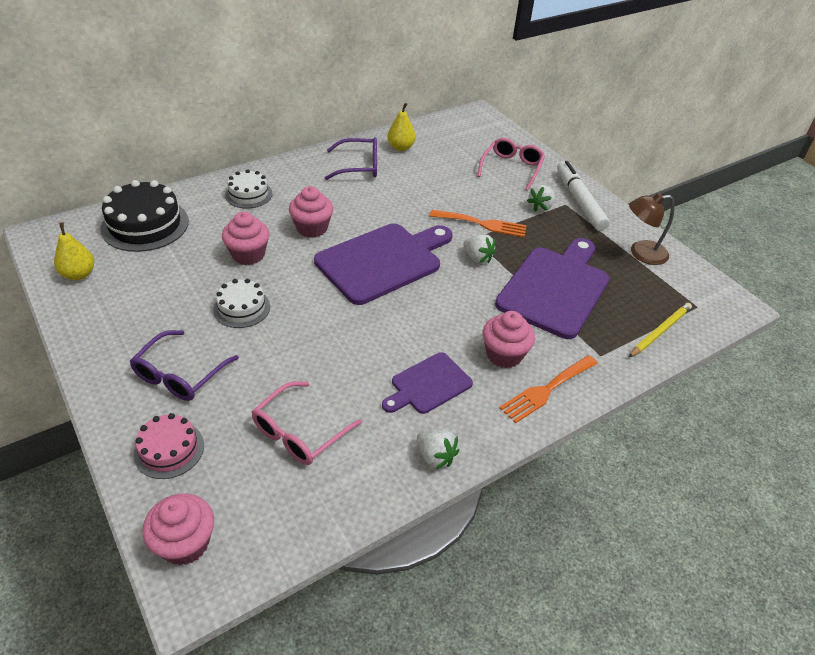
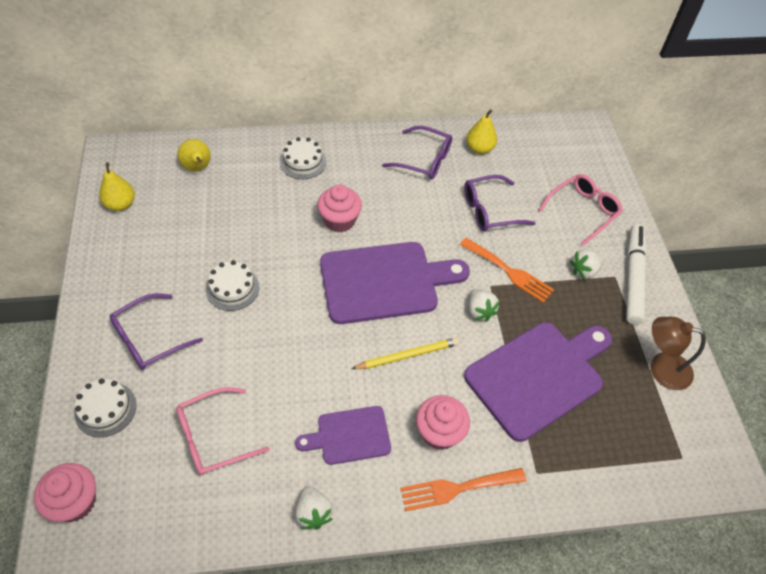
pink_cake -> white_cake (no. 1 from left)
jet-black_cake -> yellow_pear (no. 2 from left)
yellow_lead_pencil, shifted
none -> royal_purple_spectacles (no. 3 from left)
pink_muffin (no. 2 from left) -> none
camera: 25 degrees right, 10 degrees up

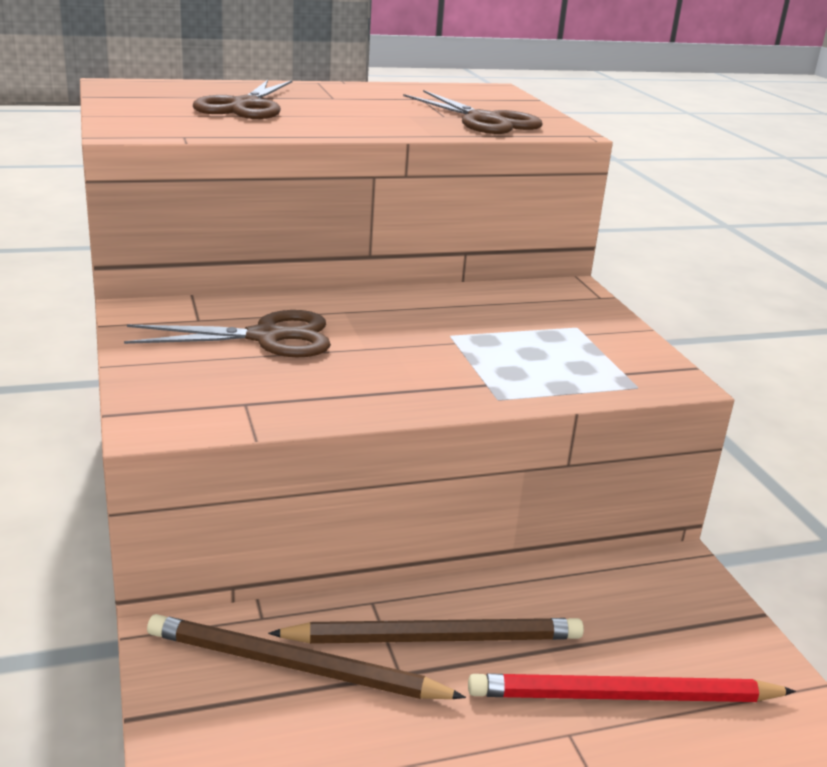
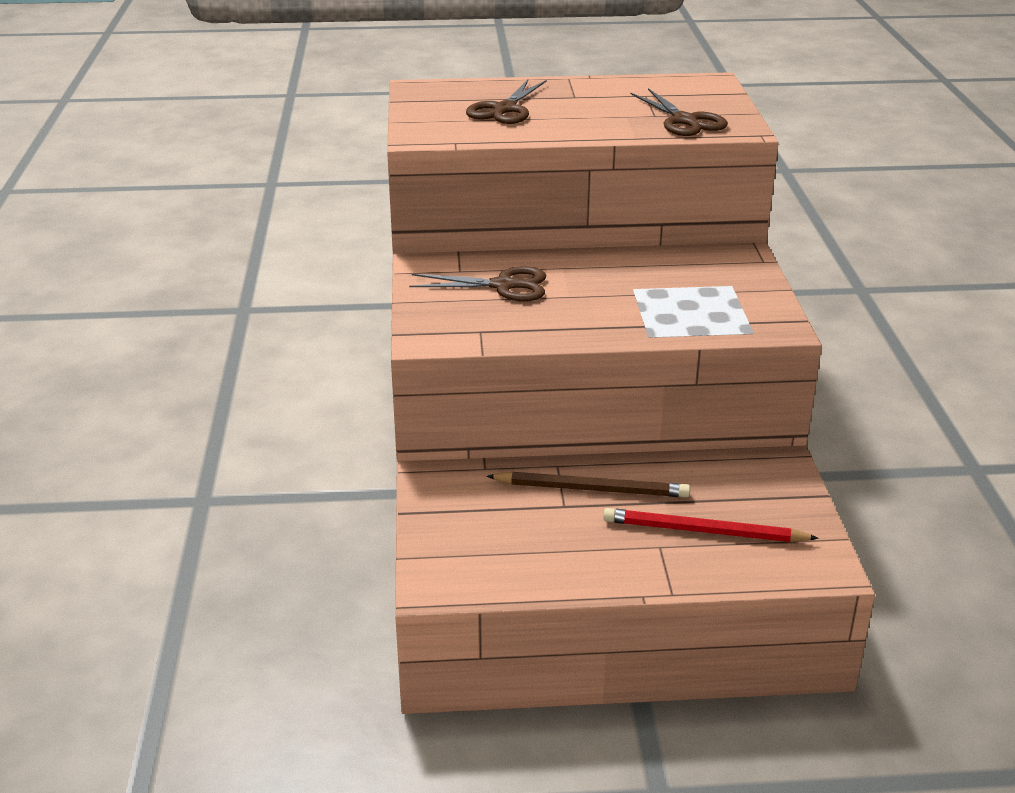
dark_brown_lead_pencil (no. 1 from left) -> none
camera: 15 degrees right, 5 degrees up

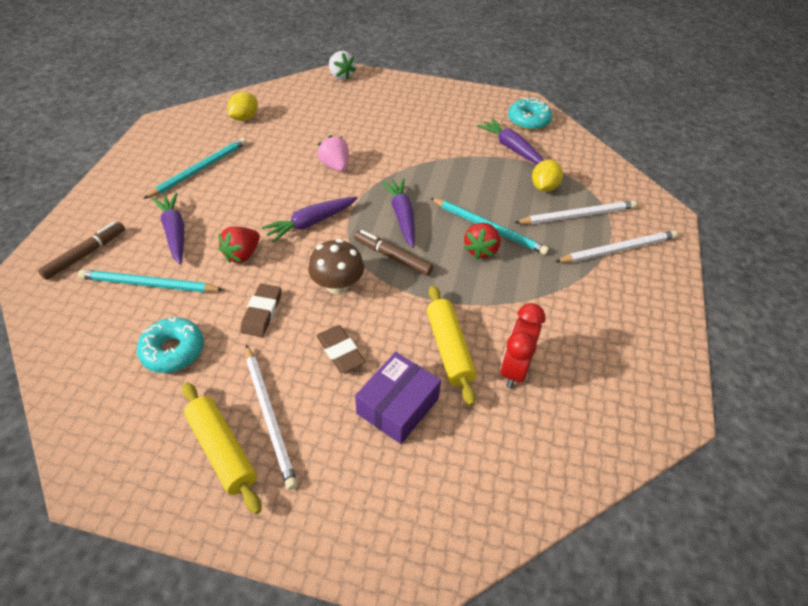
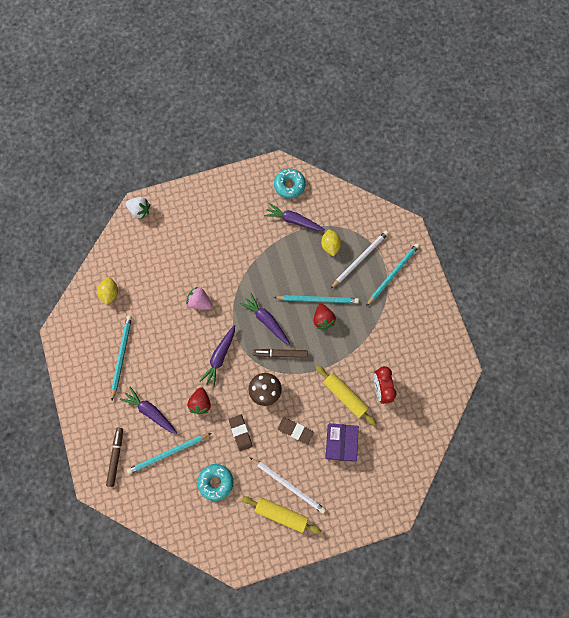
white_lead_pencil (no. 3 from left) -> teal_lead_pencil (no. 4 from left)
camera: 30 degrees left, 25 degrees up

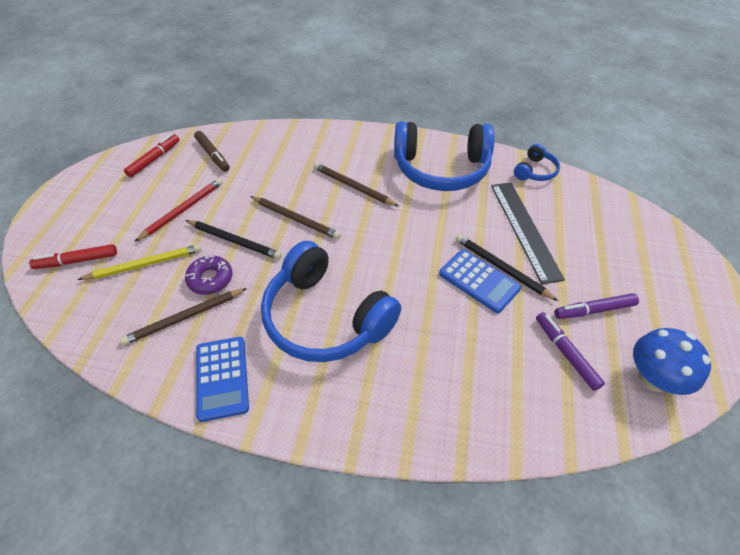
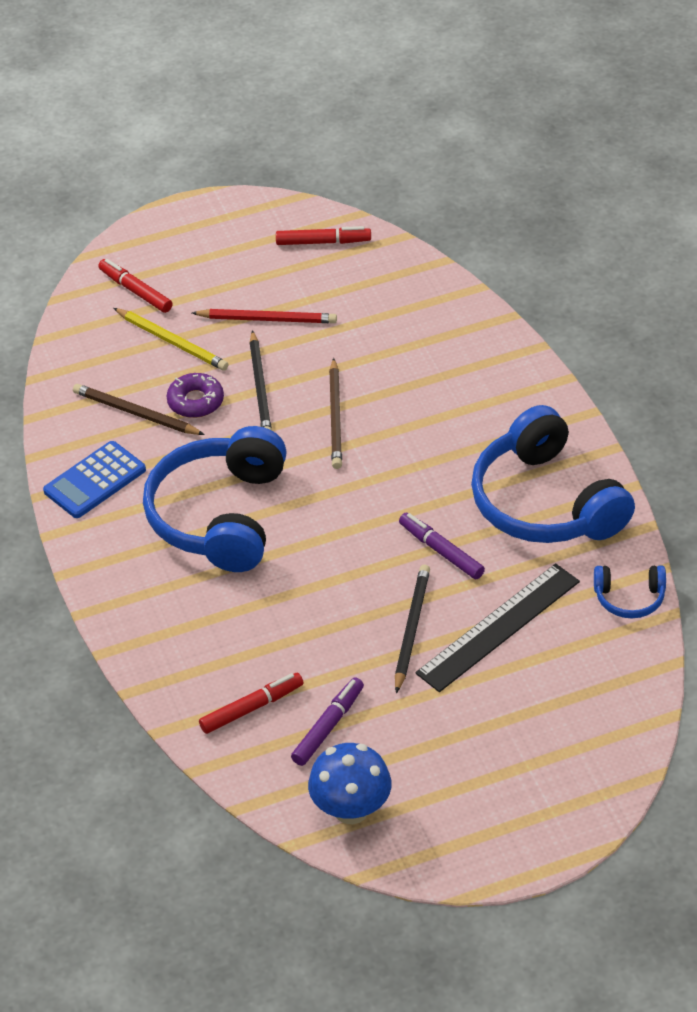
none -> crimson_marker_pen (no. 2 from left)
royal_purple_marker_pen (no. 2 from left), shifted
dark_brown_marker_pen -> none
dark_brown_lead_pencil (no. 3 from left) -> none
blue_calculator (no. 2 from left) -> none
camera: 60 degrees right, 5 degrees down

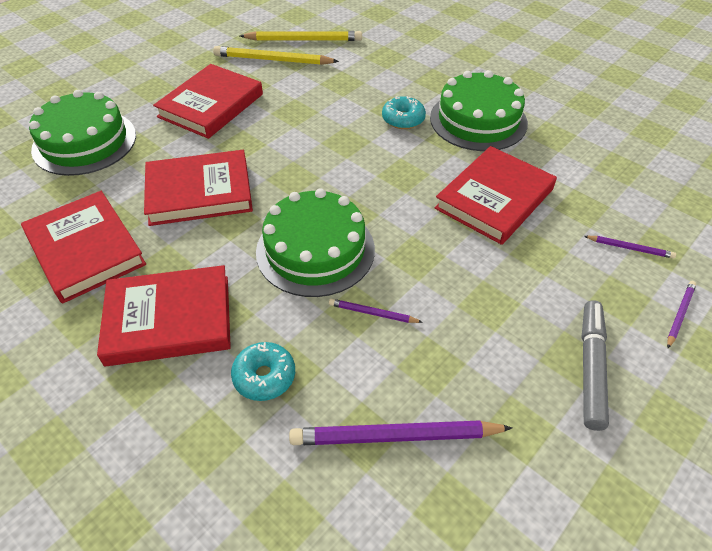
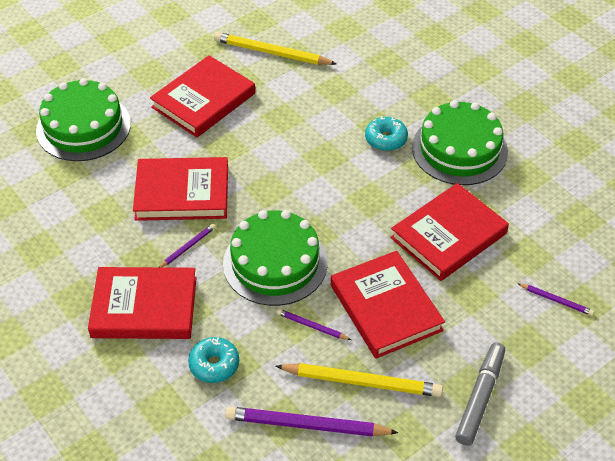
royal_purple_lead_pencil (no. 4 from left in the first image) -> royal_purple_lead_pencil (no. 1 from left), shifted
yellow_lead_pencil (no. 2 from left), shifted
crimson_hardcover (no. 1 from left in the first image) -> crimson_hardcover (no. 4 from left), shifted
camera: 10 degrees right, 0 degrees up

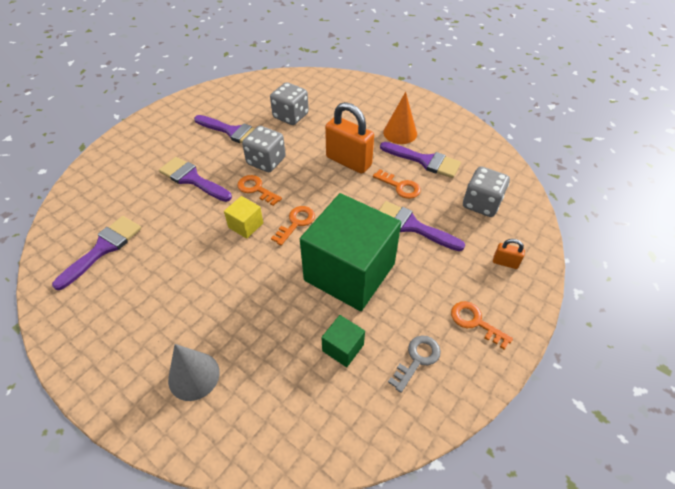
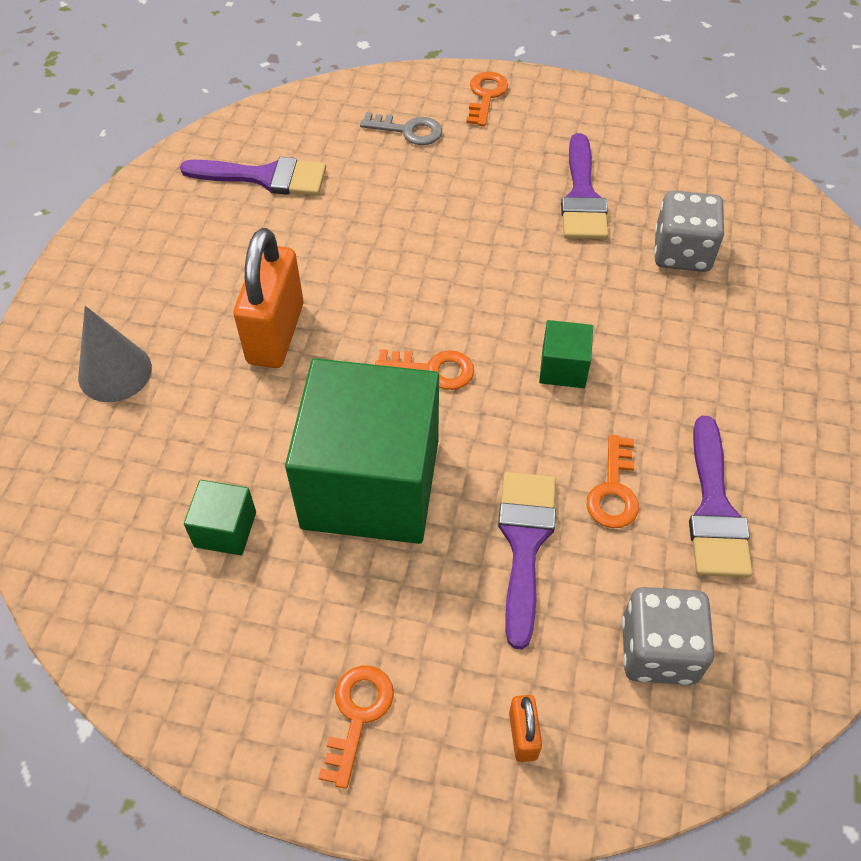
orange_lock (no. 1 from left), shifted
grey_latchkey, shifted
orange_latchkey (no. 1 from left in the first image) -> orange_latchkey (no. 3 from left), shifted
none -> leaf-green_cube (no. 3 from left)
royal_purple_paint_brush (no. 2 from left) -> none
yellow_cube -> none
grey_game_die (no. 1 from left) -> none
orange_solid_cone -> none
camera: 65 degrees right, 5 degrees up

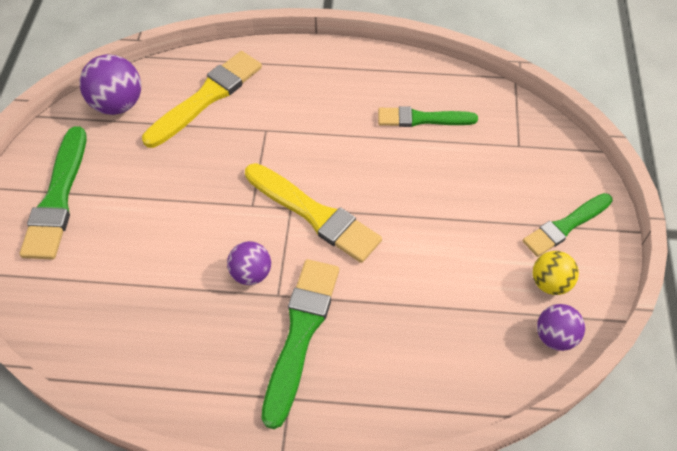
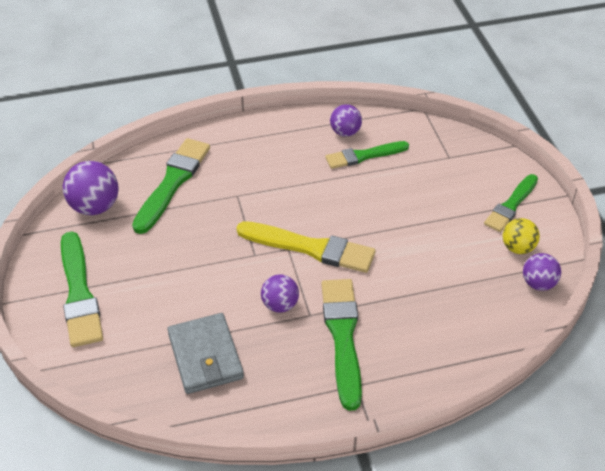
yellow_paint_brush (no. 1 from left) -> leaf-green_paint_brush (no. 2 from left)
none -> grey_wallet
none -> royal_purple_ball (no. 3 from left)
camera: 20 degrees left, 10 degrees down

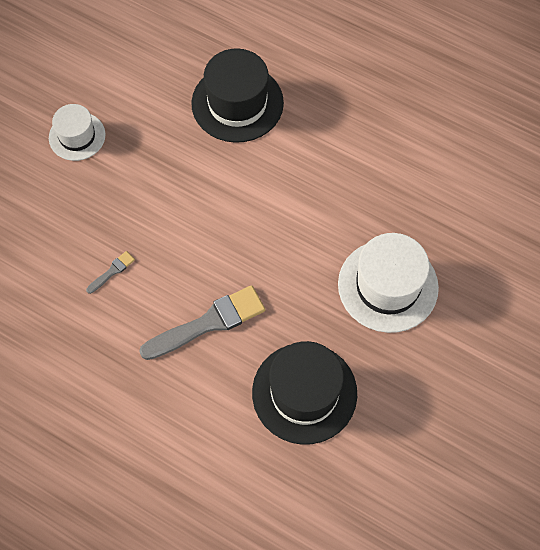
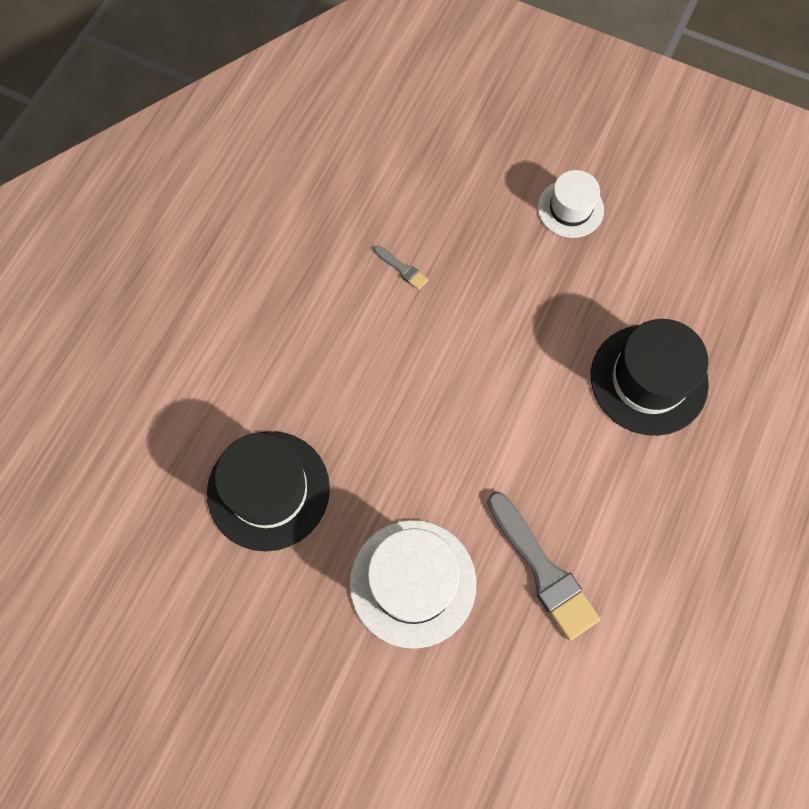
grey_paint_brush (no. 2 from left), shifted
camera: 85 degrees right, 5 degrees up

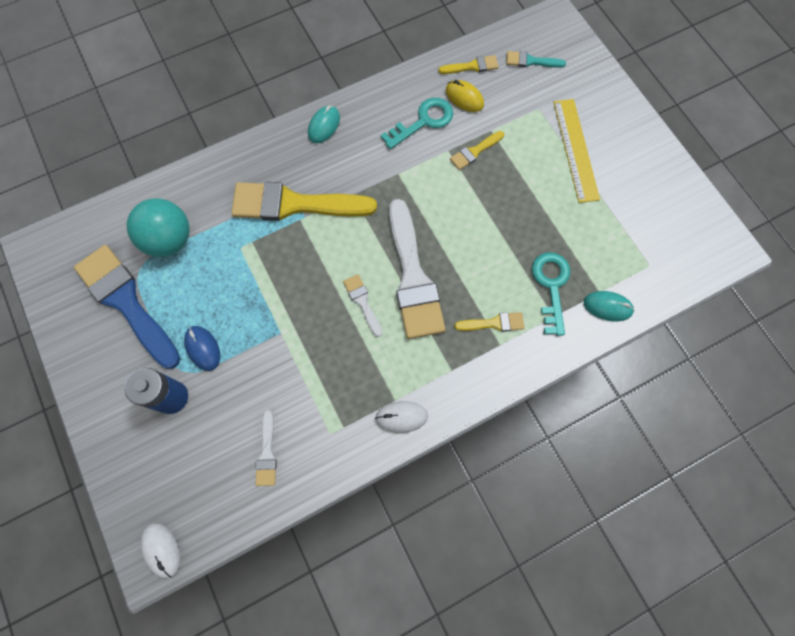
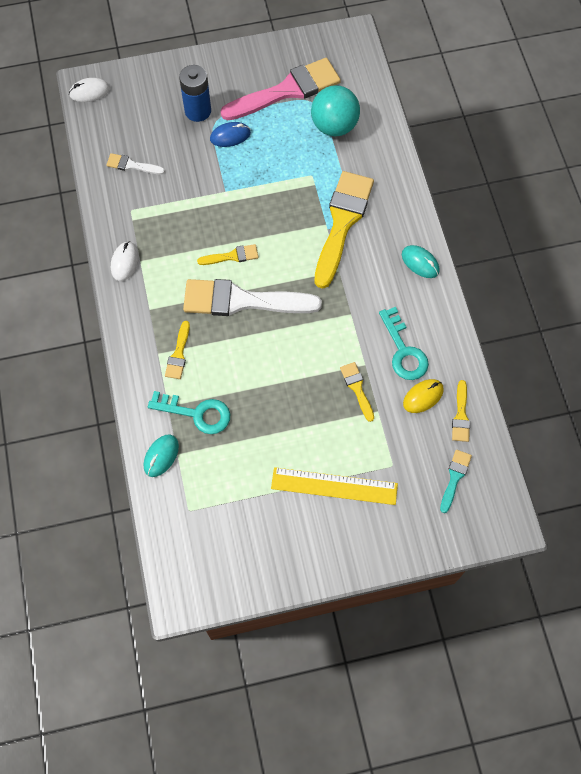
white_paint_brush (no. 2 from left) -> yellow_paint_brush (no. 2 from left)
blue_paint_brush -> pink_paint_brush
camera: 105 degrees right, 5 degrees down

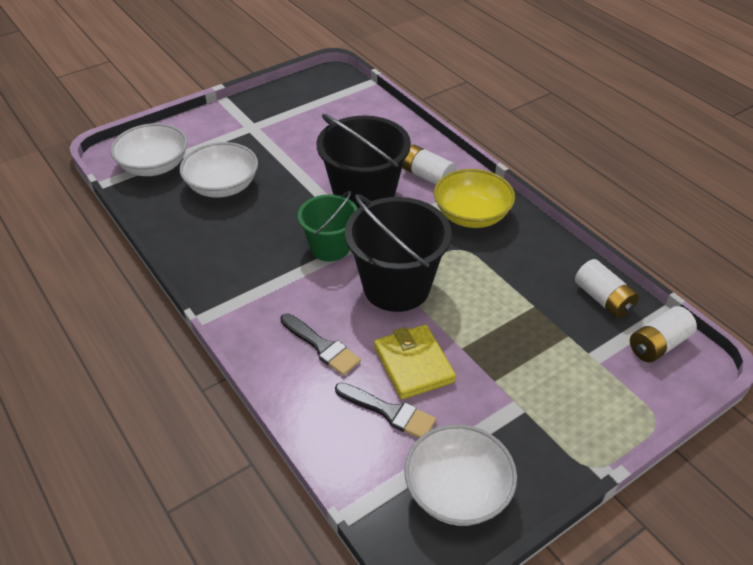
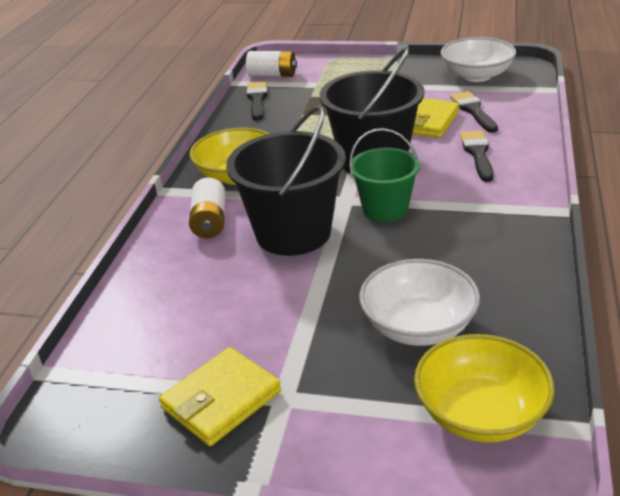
none -> yellow_wallet (no. 1 from left)
white_power_cell (no. 2 from left) -> jet-black_paint_brush (no. 1 from left)
white_bowl (no. 1 from left) -> yellow_bowl (no. 2 from left)
camera: 130 degrees left, 10 degrees down

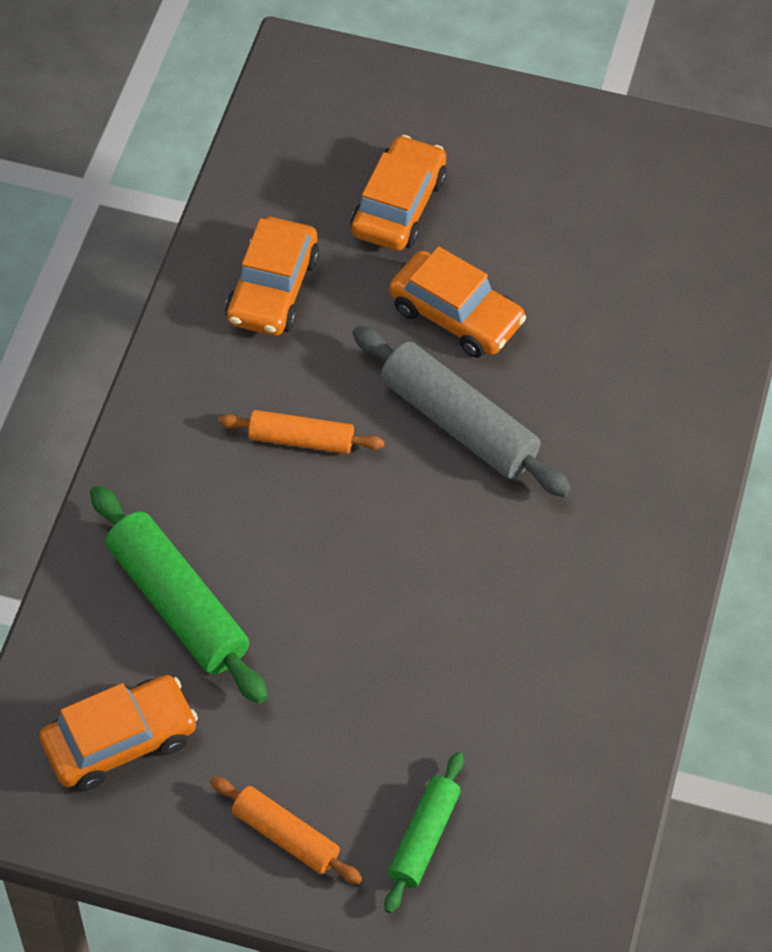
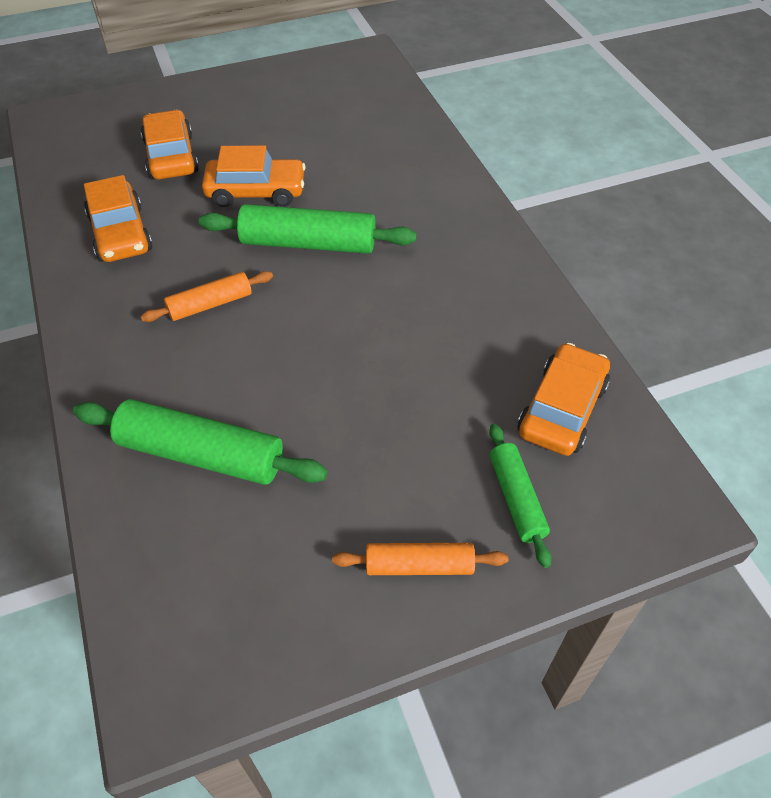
grey_dough_roller -> leaf-green_dough_roller (no. 2 from left)
orange_car (no. 1 from left in the first image) -> orange_car (no. 4 from left), shifted
camera: 35 degrees left, 5 degrees down

